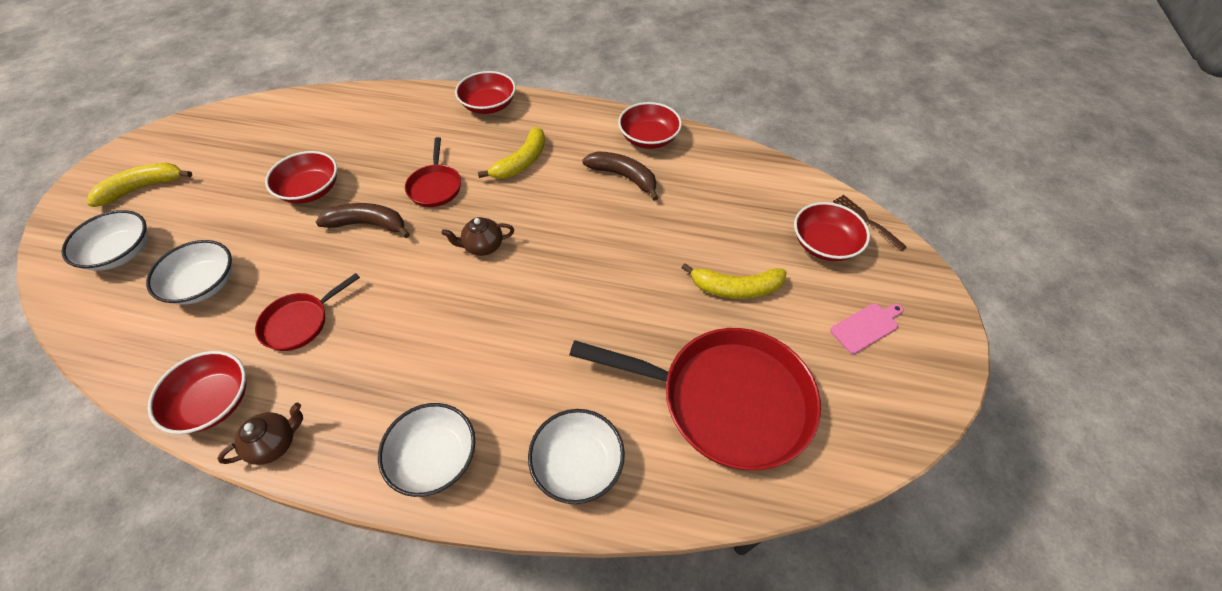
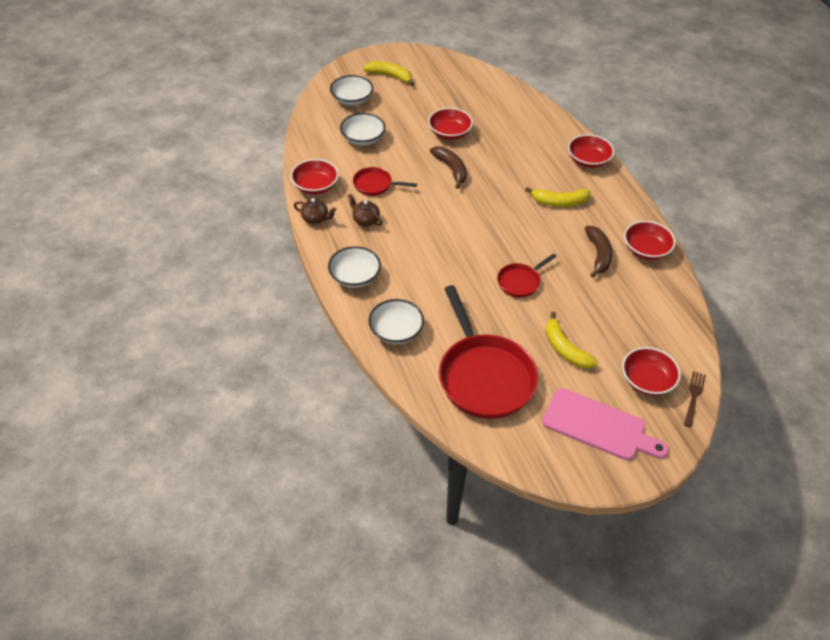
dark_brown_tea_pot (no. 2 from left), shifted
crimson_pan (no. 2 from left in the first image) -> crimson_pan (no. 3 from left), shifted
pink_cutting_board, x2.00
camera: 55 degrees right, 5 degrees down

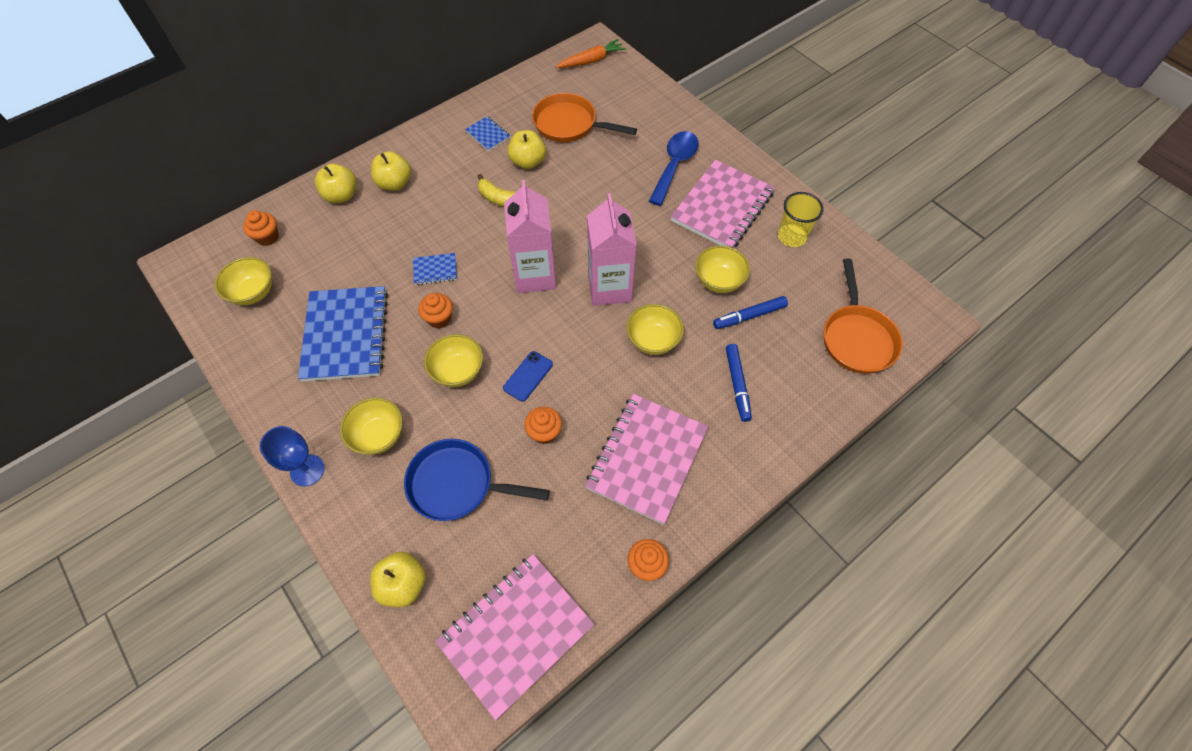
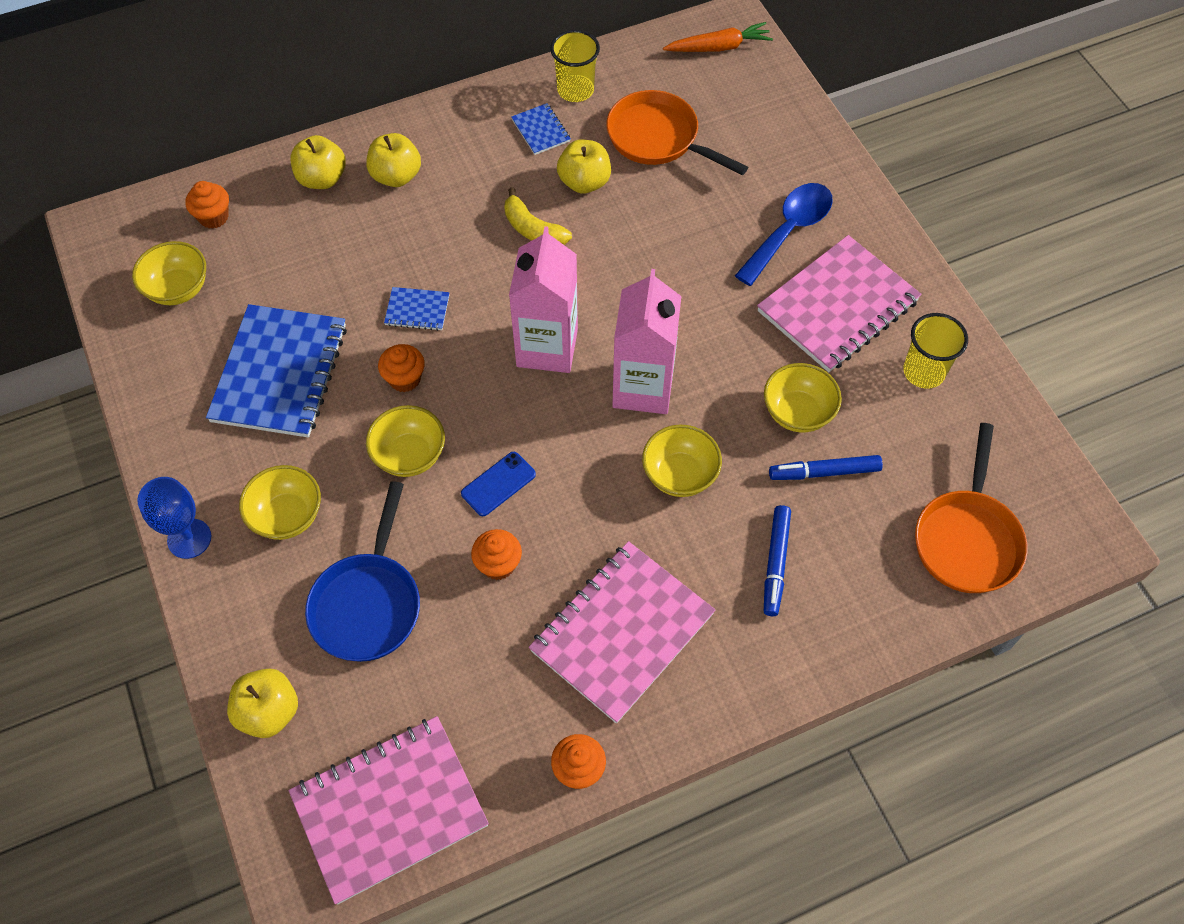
blue_pan, 105 degrees counterclockwise
none -> yellow_cup (no. 1 from left)
camera: 15 degrees right, 0 degrees up

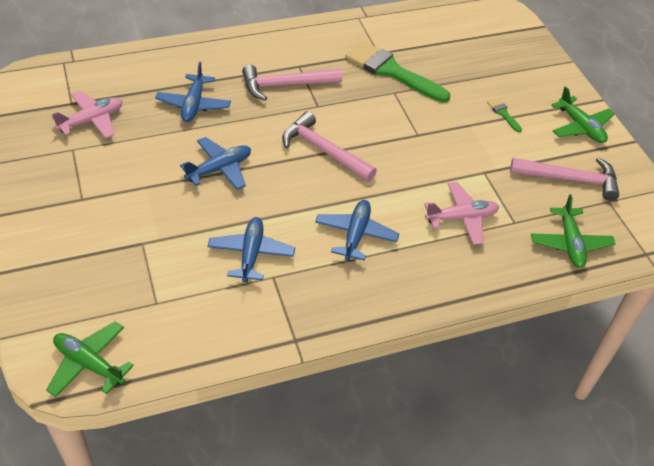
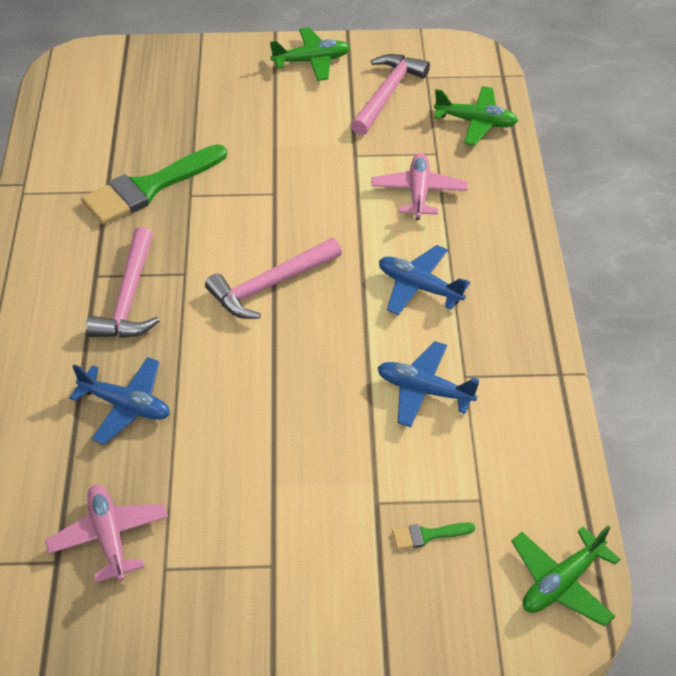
leaf-green_paint_brush (no. 2 from left), shifted
blue_aeroplane (no. 2 from left) -> none
camera: 70 degrees left, 0 degrees up

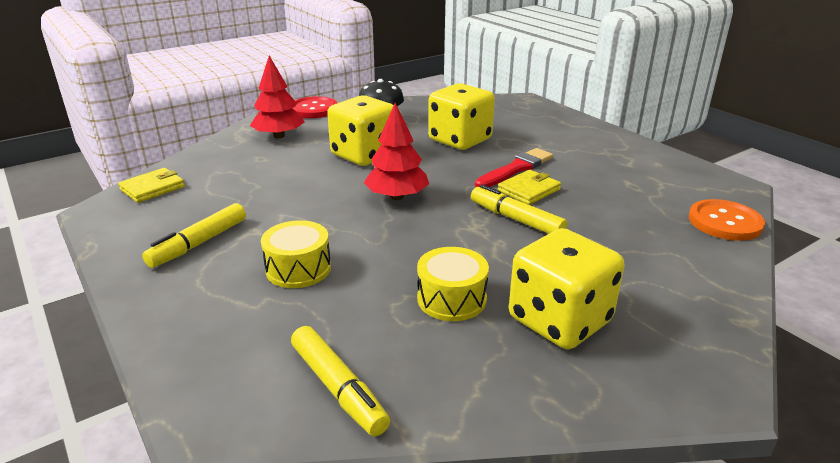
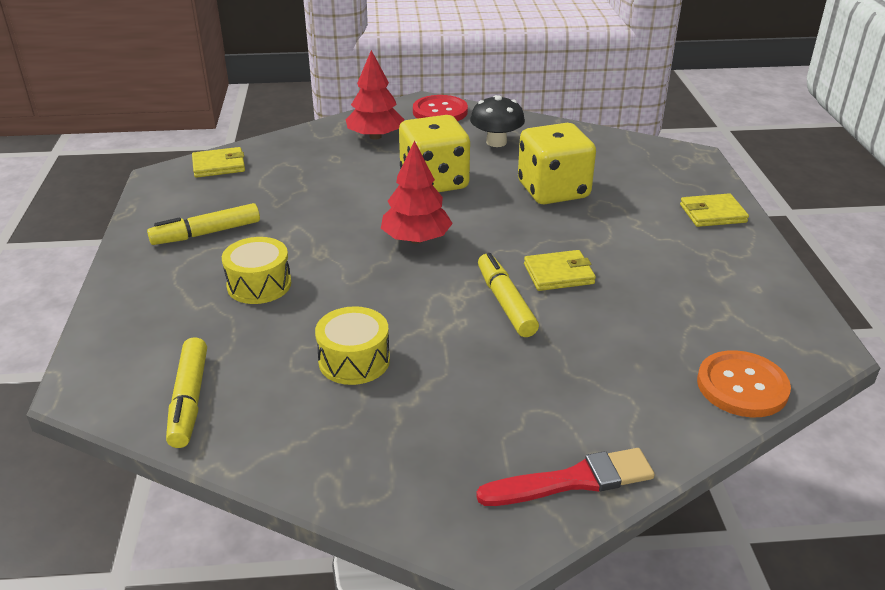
crimson_paint_brush, shifted
none -> yellow_wallet (no. 3 from left)
yellow_game_die (no. 3 from left) -> none
camera: 30 degrees right, 5 degrees up

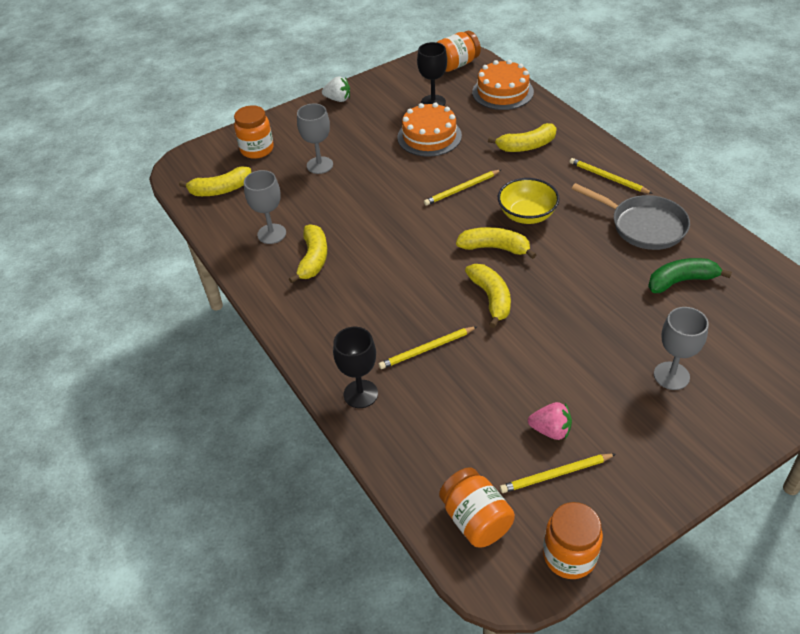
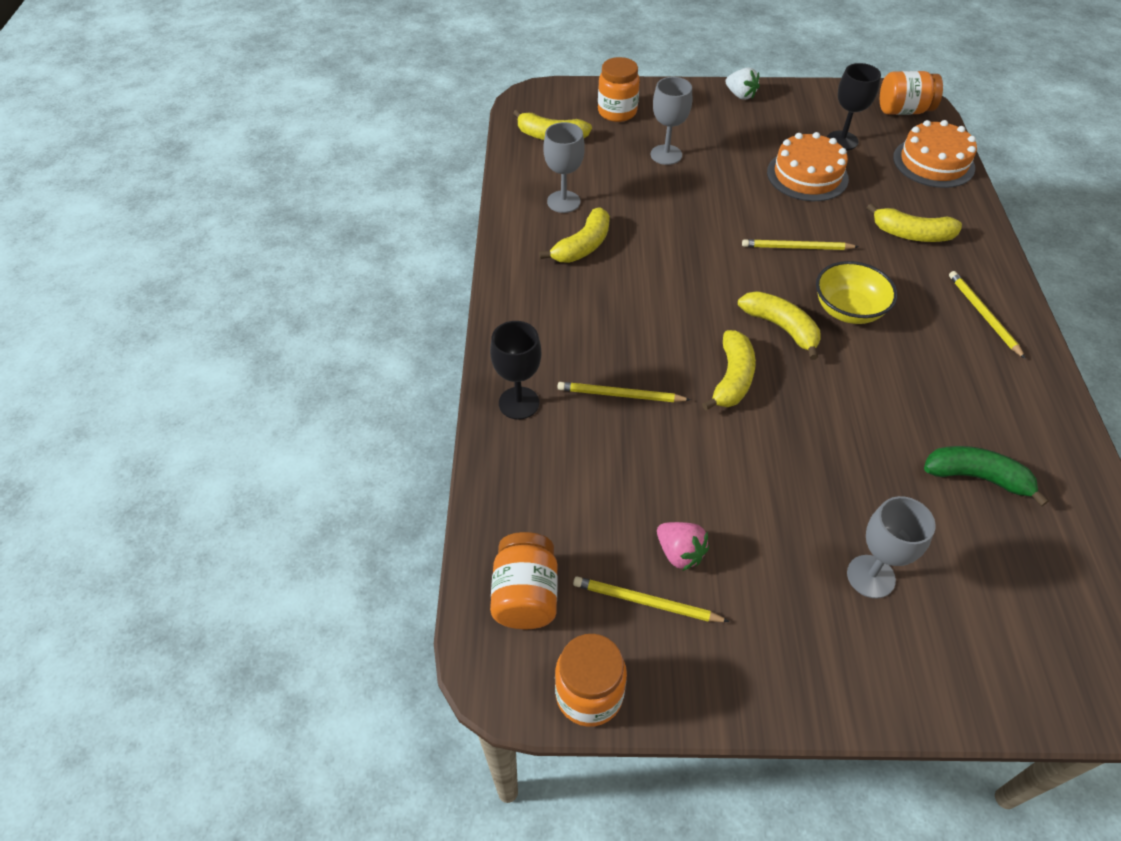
grey_pan -> none
camera: 30 degrees right, 5 degrees up

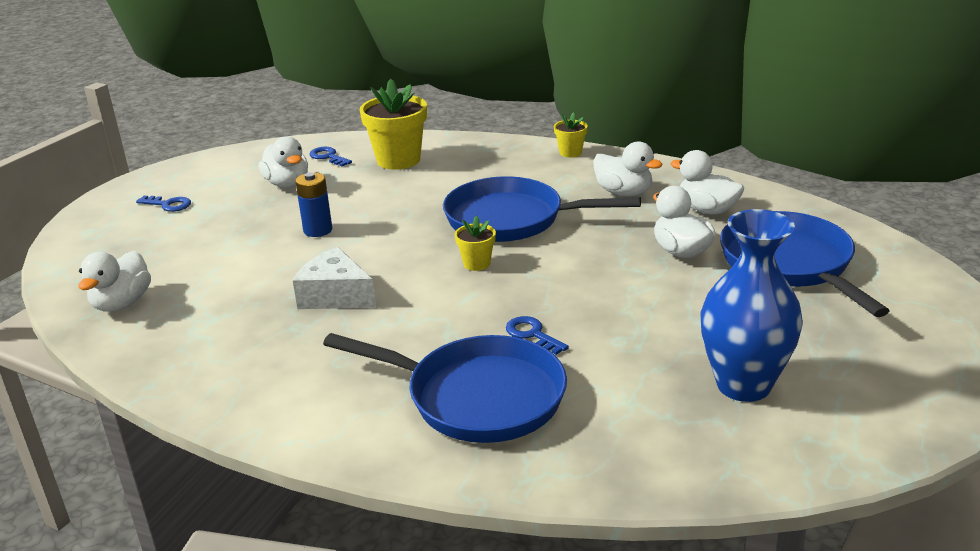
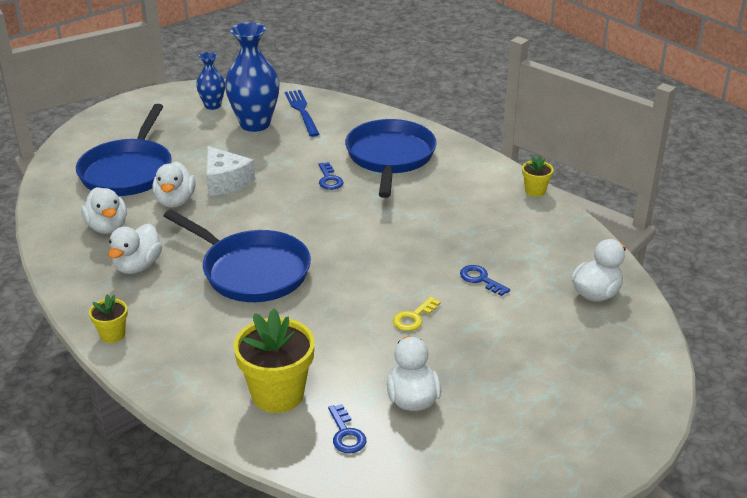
white_duck (no. 3 from left in the first image) -> white_duck (no. 2 from left), 135 degrees counterclockwise
none -> blue_vase (no. 1 from left)
white_cheese_wedge, shifted
none -> blue_table_fork
blue_pan (no. 1 from left in the first image) -> blue_pan (no. 3 from left), 45 degrees clockwise
blue_power_cell -> yellow_latchkey
blue_latchkey (no. 1 from left in the first image) -> blue_latchkey (no. 3 from left), shifted
yellow_flower_pot (no. 2 from left in the first image) -> yellow_flower_pot (no. 3 from left), shifted
camera: 155 degrees left, 5 degrees up

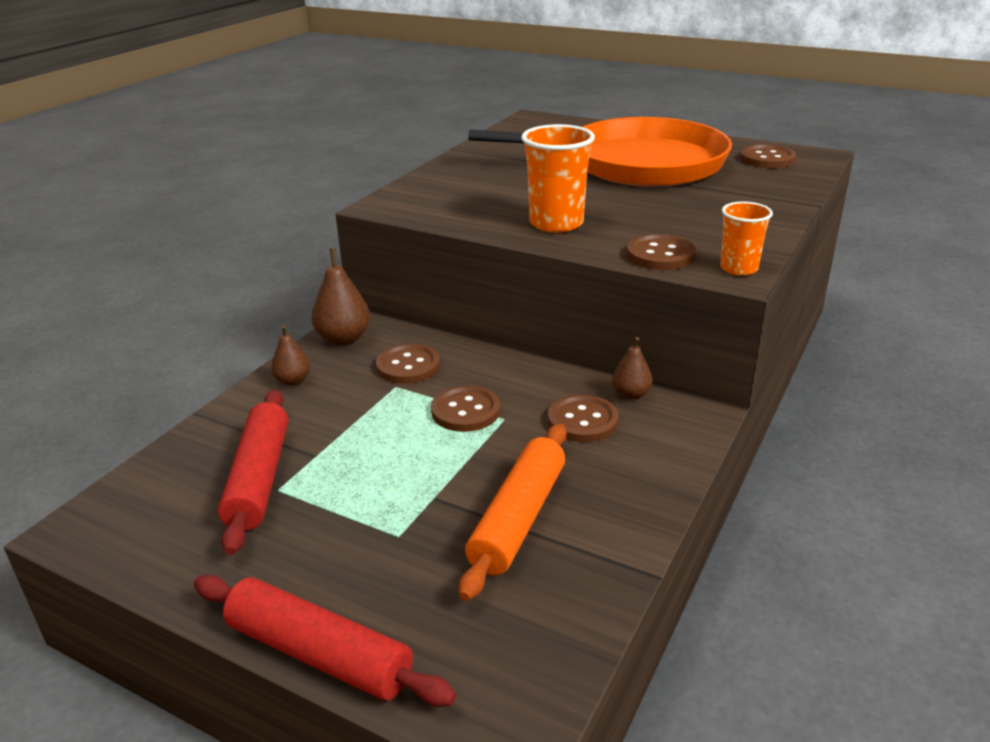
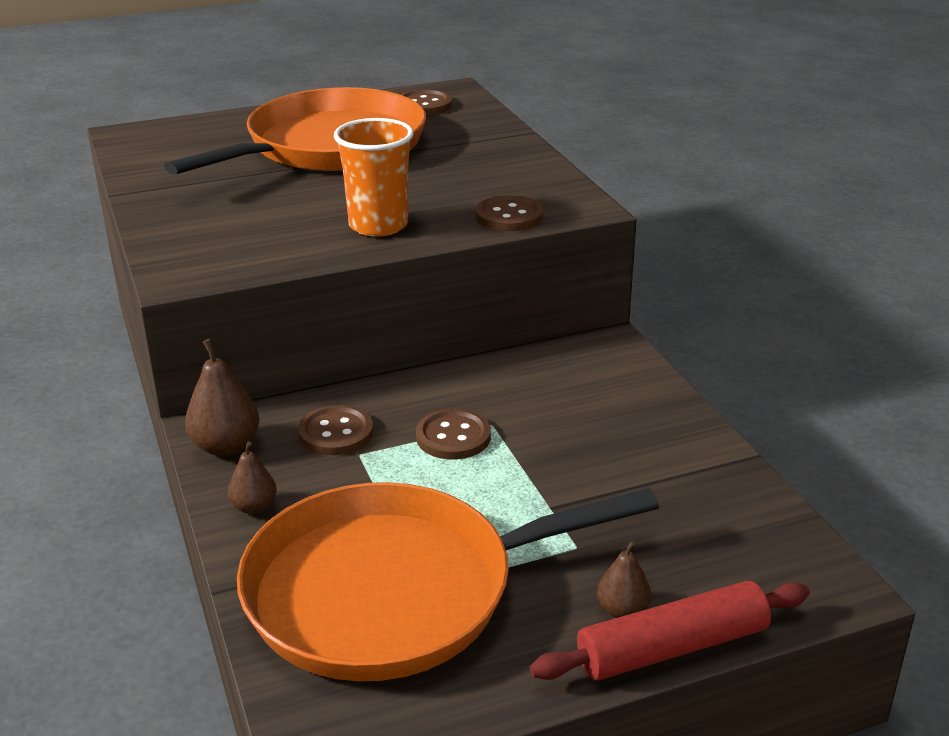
crimson_dough_roller (no. 1 from left) -> orange_pan (no. 2 from left)
dark_brown_pear (no. 3 from left), shifted
orange_dough_roller -> none
dark_brown_button (no. 3 from left) -> none
orange_cup (no. 2 from left) -> none
camera: 50 degrees left, 0 degrees up

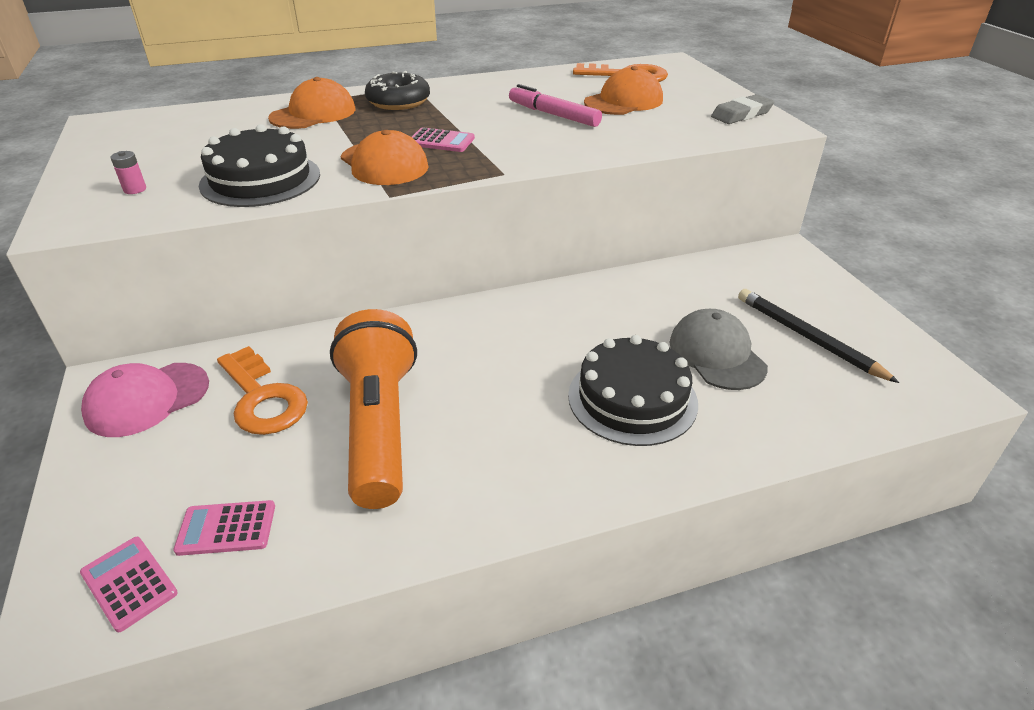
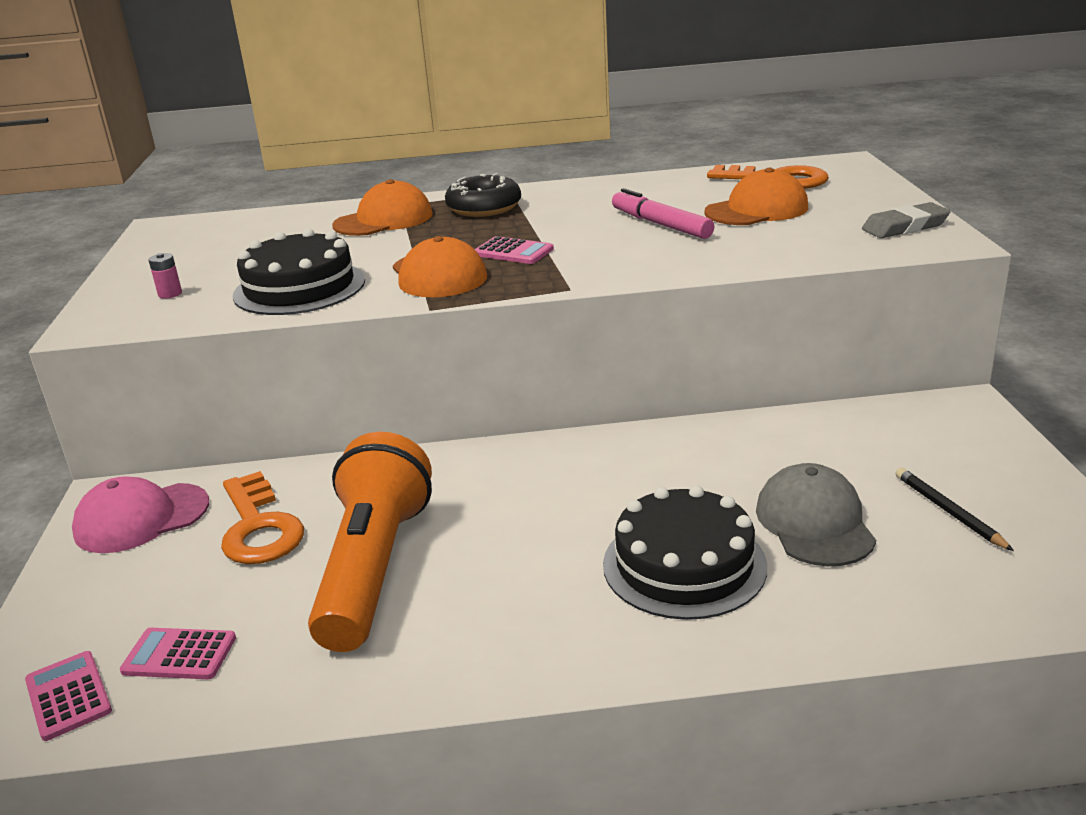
jet-black_lead_pencil, x0.65
camera: 15 degrees right, 10 degrees down

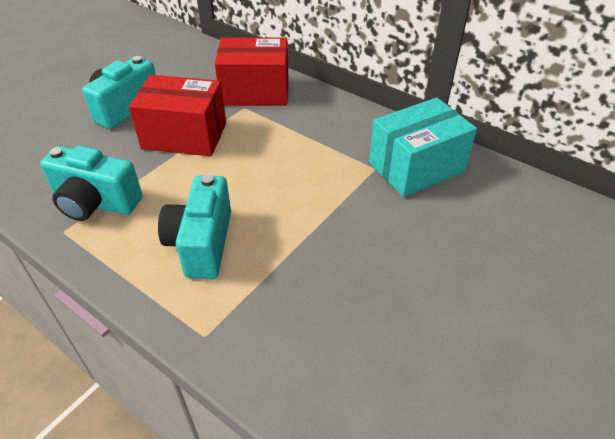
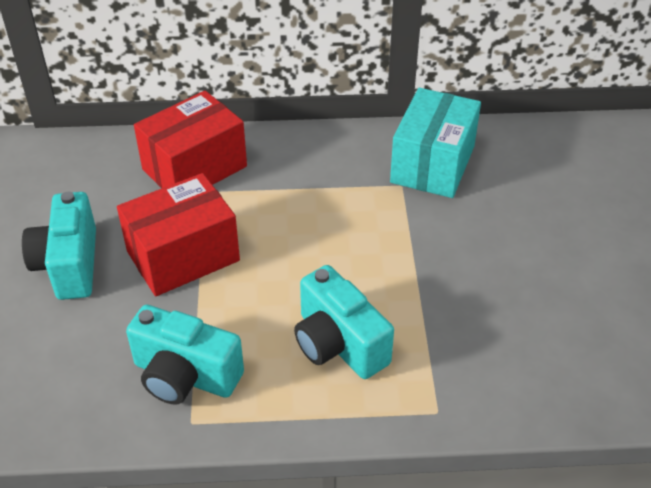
teal_camera (no. 1 from left in the first image) -> teal_camera (no. 2 from left), 45 degrees clockwise
camera: 40 degrees left, 0 degrees up

